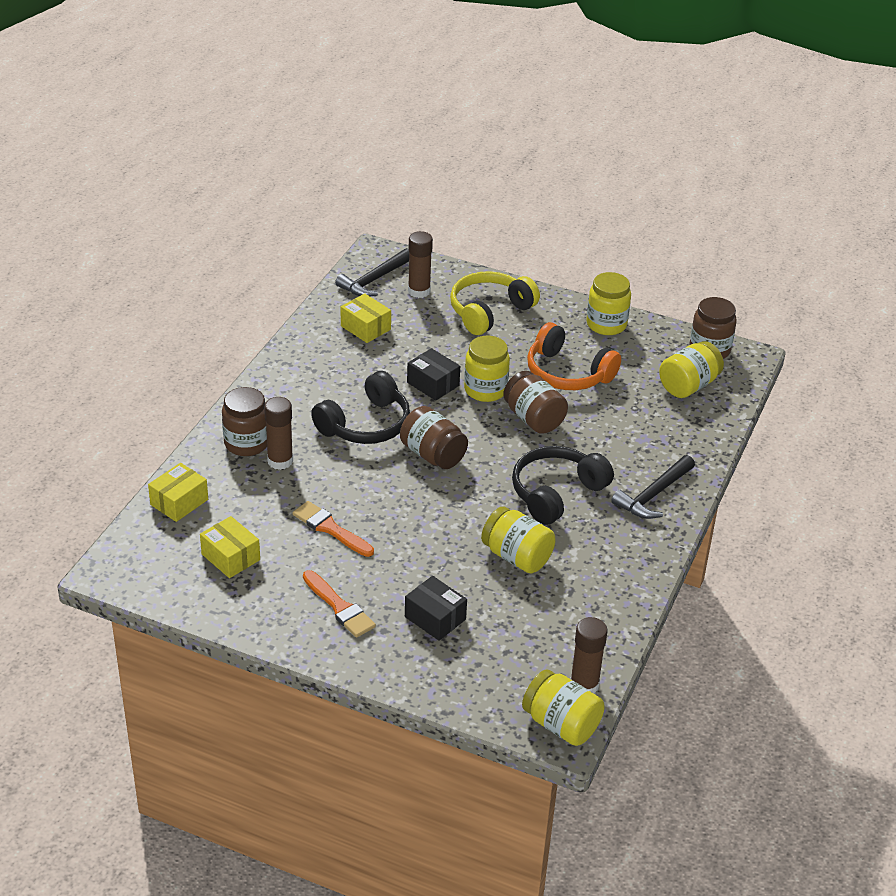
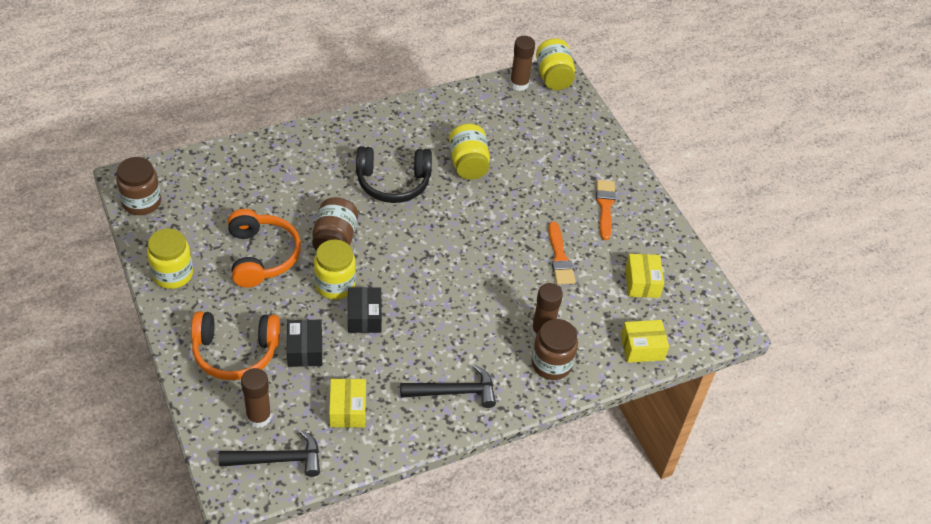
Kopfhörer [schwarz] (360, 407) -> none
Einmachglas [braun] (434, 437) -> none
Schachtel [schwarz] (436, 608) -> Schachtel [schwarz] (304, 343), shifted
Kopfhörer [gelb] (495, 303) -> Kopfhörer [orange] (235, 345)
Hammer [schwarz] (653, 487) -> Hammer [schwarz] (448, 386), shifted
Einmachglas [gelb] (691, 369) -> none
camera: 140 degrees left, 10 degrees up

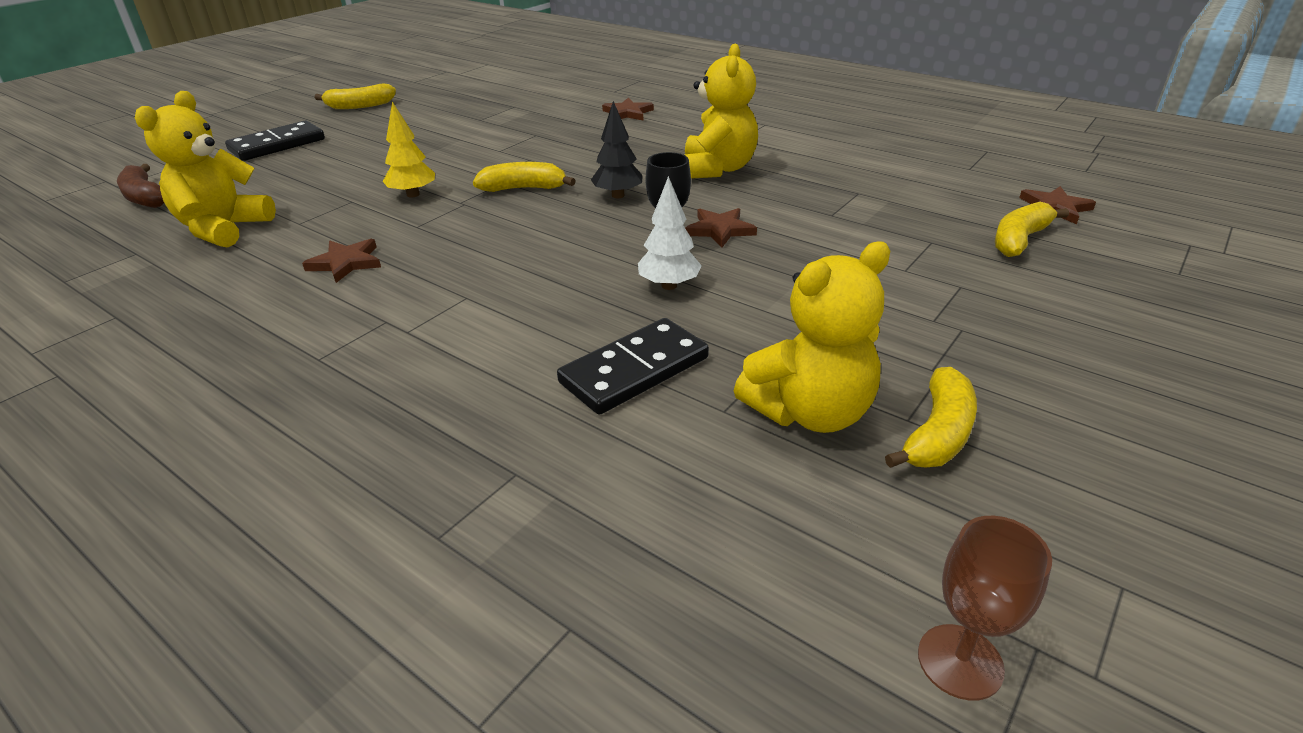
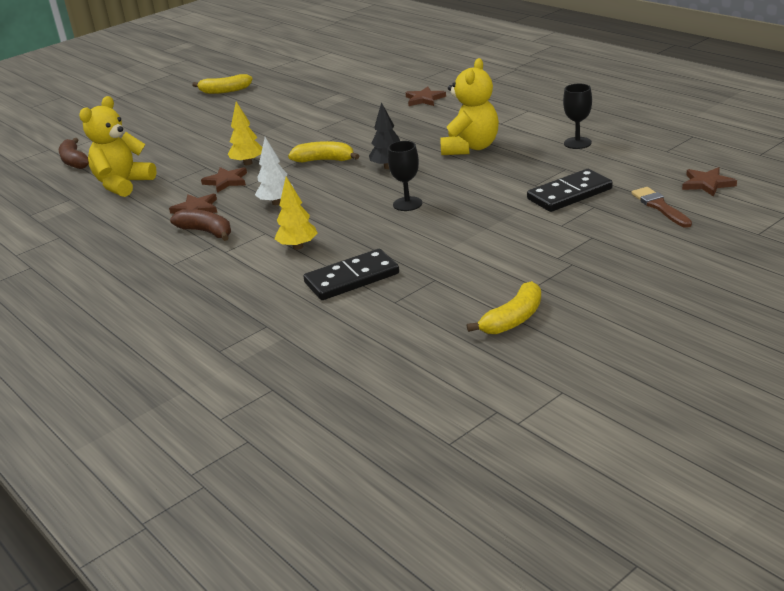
Dominostein [schwarz] (275, 140) -> Dominostein [schwarz] (570, 190), shifted
Baum [weiß] (670, 233) -> Baum [weiß] (274, 171), shifted
Stern [braun] (721, 228) -> Stern [braun] (224, 180), shifted
Teddybär [gelb] (812, 337) -> none
Kelch [braun] (985, 608) -> none
Banane [gelb] (1032, 229) -> Pinsel [braun] (662, 207)
none -> Banane [braun] (200, 225)
none -> Baum [gelb] (296, 213)
none -> Kelch [schwarz] (577, 116)
camera: 15 degrees right, 5 degrees down

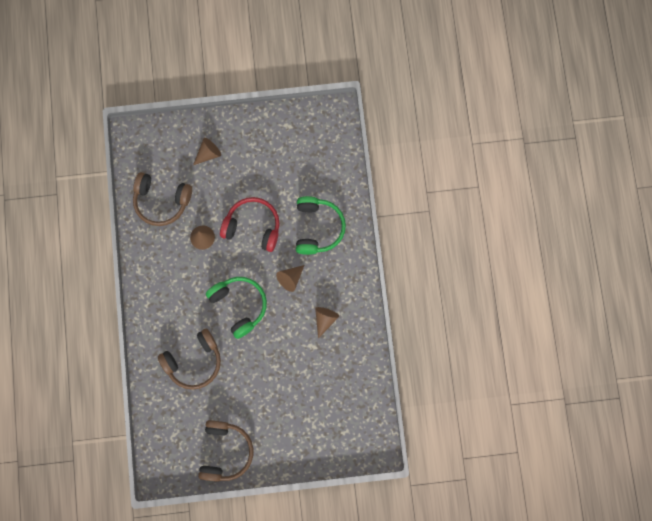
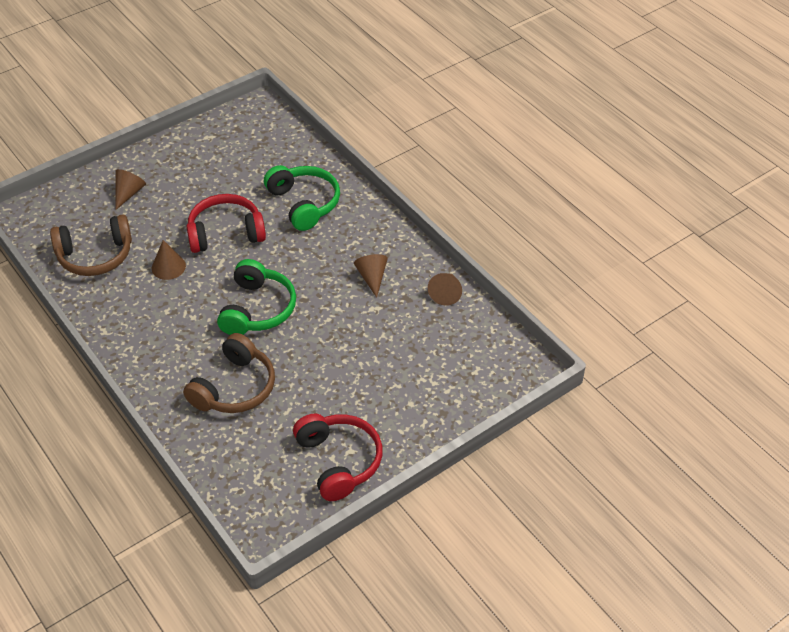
Kopfhörer [braun] (225, 451) -> Kopfhörer [rot] (338, 457)
Kopfhörer [grün] (236, 308) -> Kopfhörer [grün] (256, 297), 75 degrees clockwise
Kegel [braun] (290, 278) -> Kegel [braun] (445, 289), shifted
camera: 30 degrees left, 30 degrees down

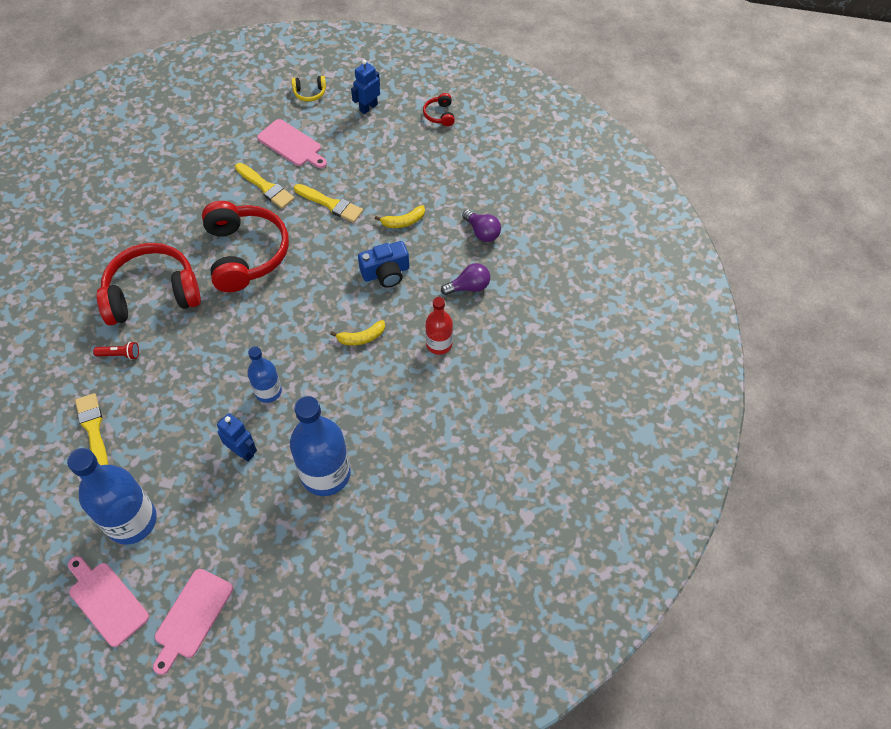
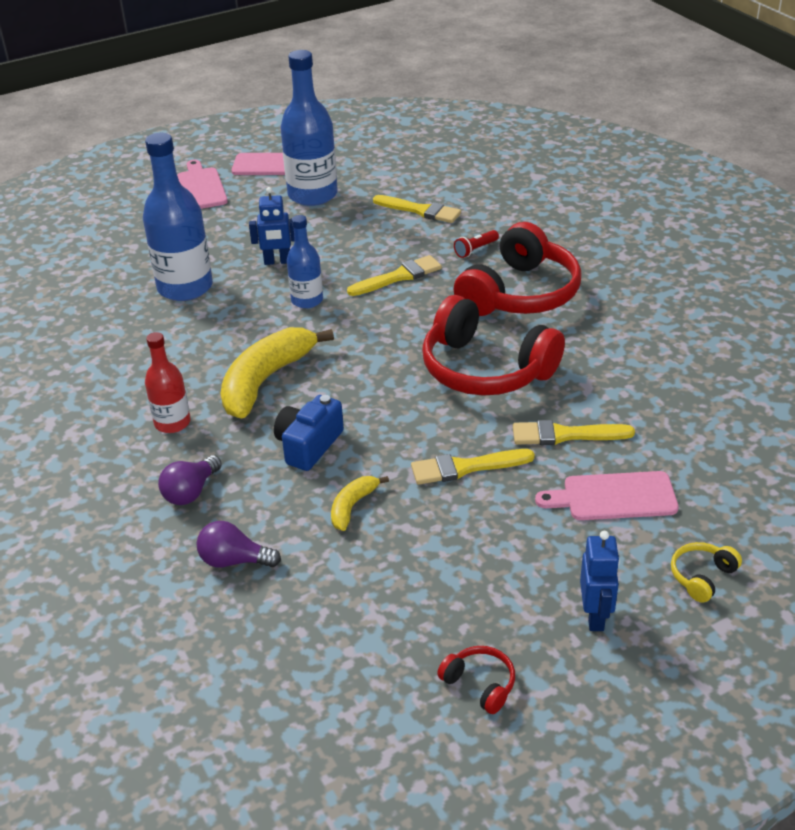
Banane [gelb] (357, 333) -> Banane [gelb] (277, 373), x2.07
none -> Pinsel [gelb] (394, 275)
camera: 140 degrees right, 20 degrees down

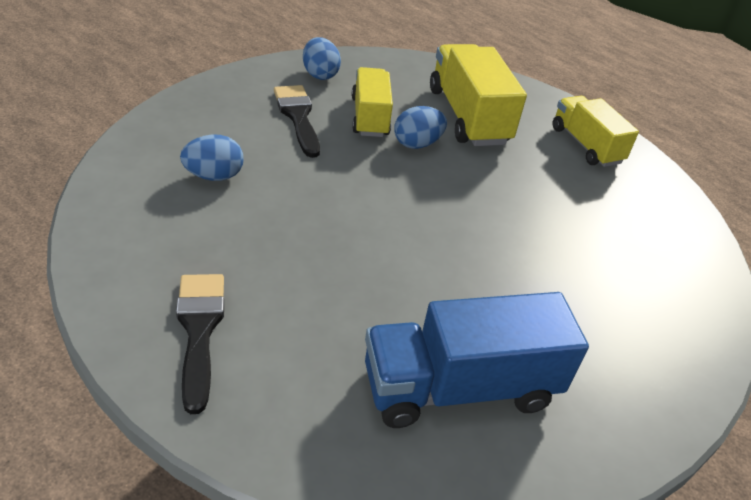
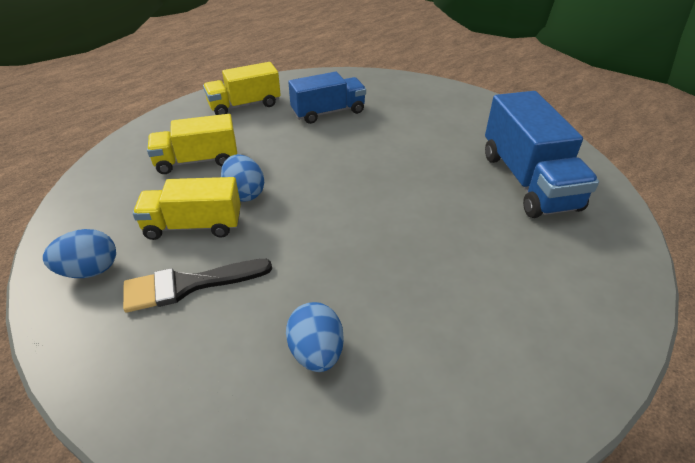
Pinsel [schwarz] (200, 344) -> none
Lastwagen [gelb] (478, 95) -> Lastwagen [gelb] (192, 144), x0.66
none -> Lastwagen [blau] (327, 98)
camera: 85 degrees left, 0 degrees up

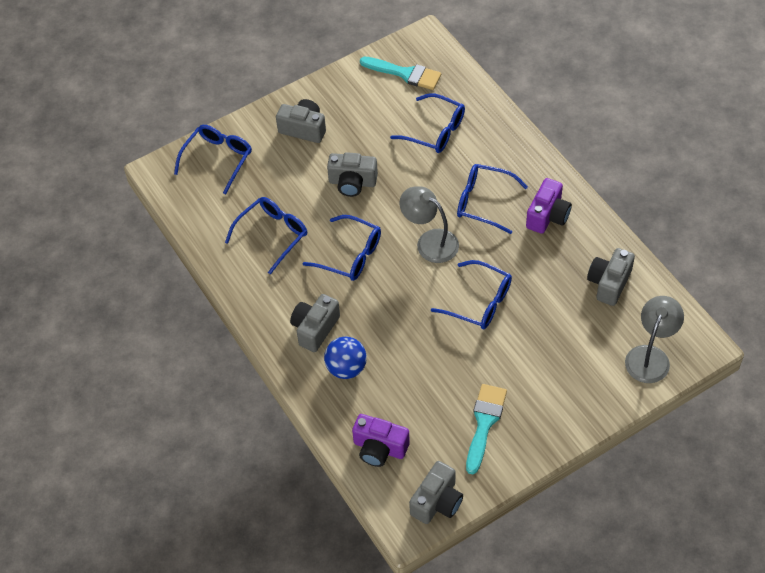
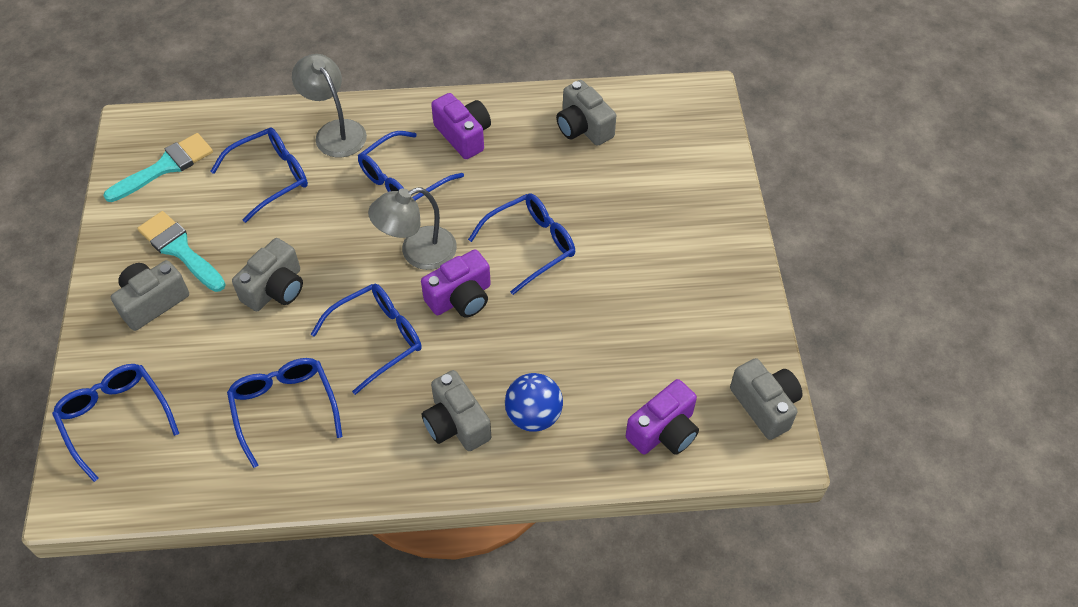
Pinsel [türkis] (486, 429) -> Pinsel [türkis] (181, 251), shifted
Lampe [grau] (654, 339) -> Lampe [grau] (329, 106), shifted
none -> Kamera [lila] (456, 283)
camera: 65 degrees left, 0 degrees up

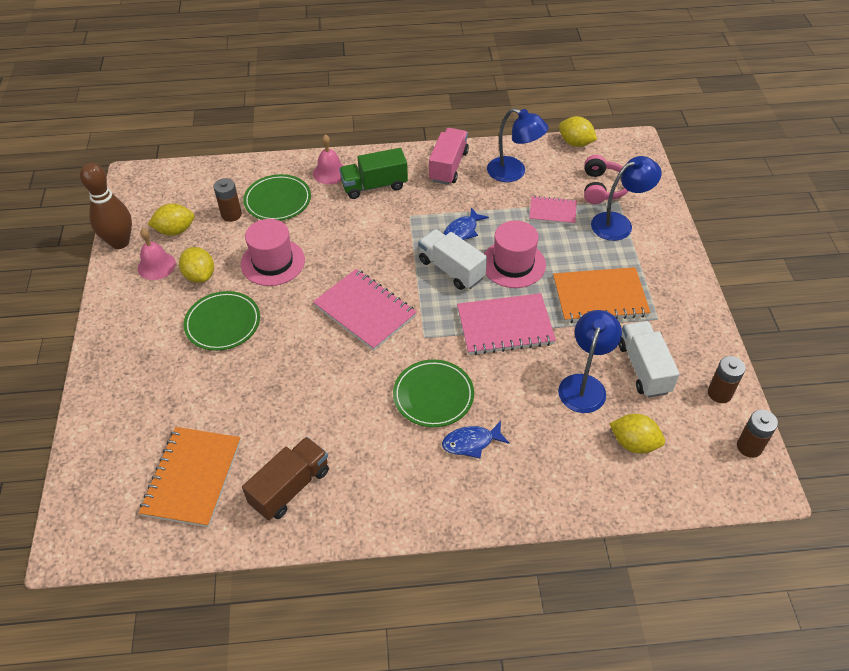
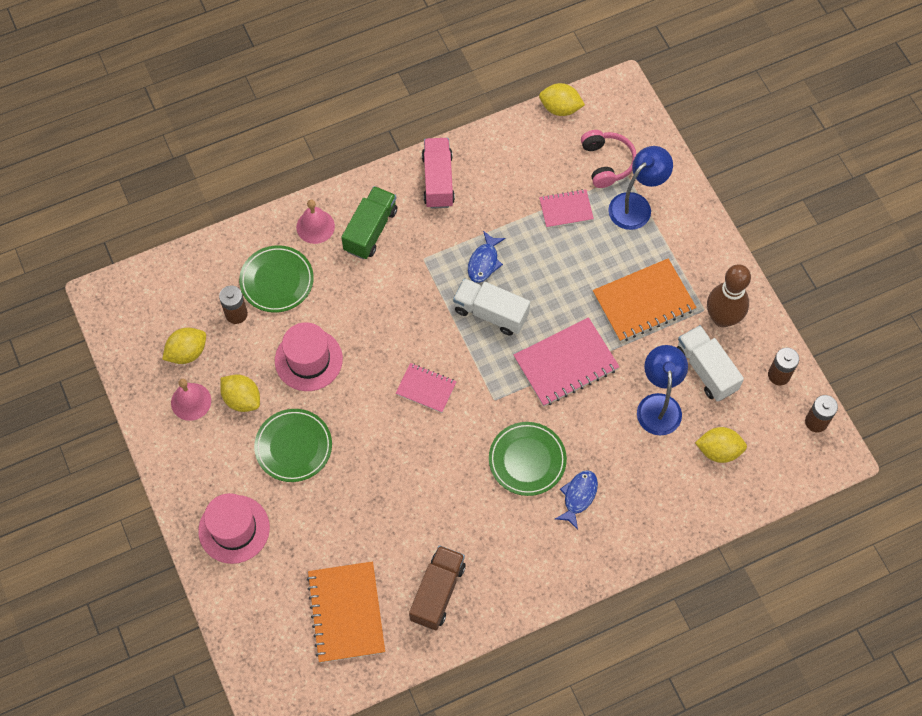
Bowlingkegel [braun] (106, 206) -> Bowlingkegel [braun] (729, 295), shifted
Notizbuch [rosa] (365, 310) -> Notizbuch [rosa] (426, 388), x0.58
Lastwagen [grün] (373, 173) -> Lastwagen [grün] (369, 222), 150 degrees clockwise
Fisch [blau] (475, 439) -> Fisch [blau] (576, 500), 150 degrees clockwise
Hut [rosa] (515, 254) -> Hut [rosa] (234, 528), shifted
Lampe [blau] (517, 145) -> none
camera: 20 degrees left, 15 degrees up

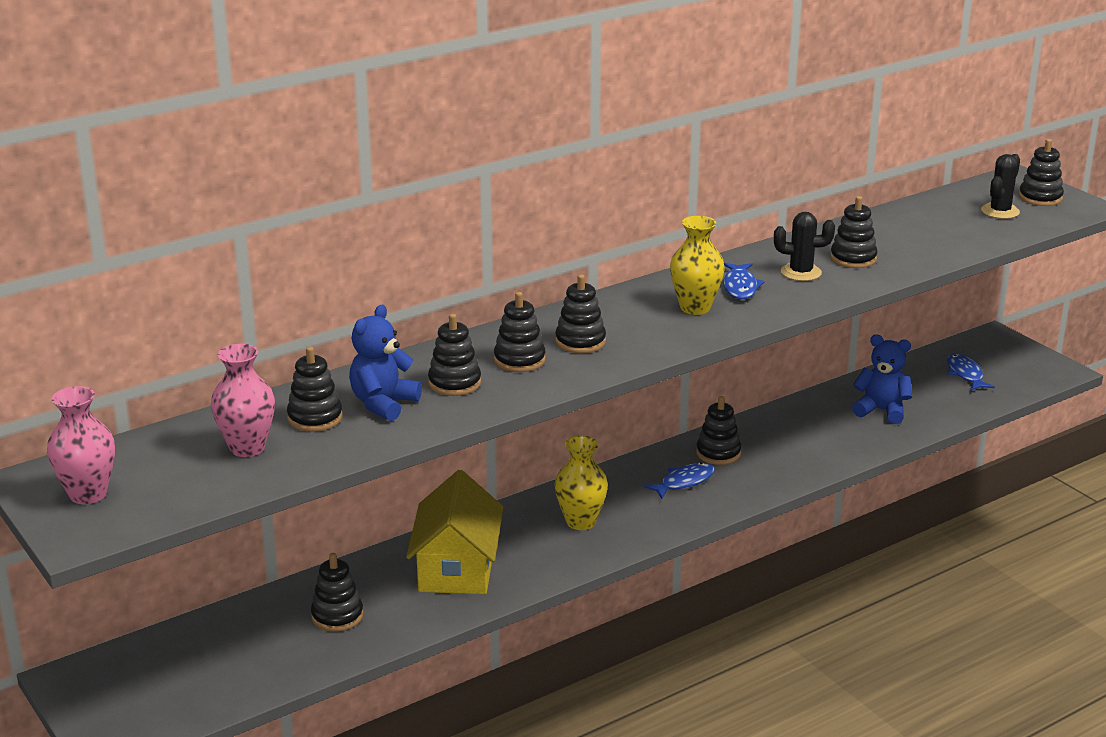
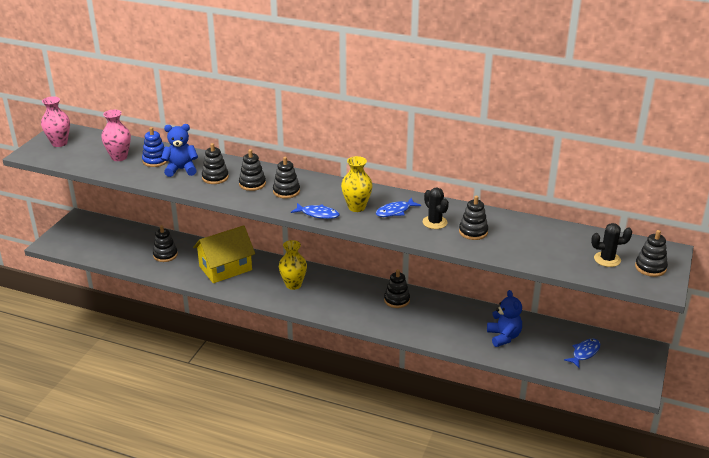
Stapelspielzeug [schwarz] (315, 389) -> Stapelspielzeug [blau] (155, 147)
Fisch [blau] (679, 481) -> Fisch [blau] (315, 211), shifted
camera: 55 degrees right, 5 degrees up

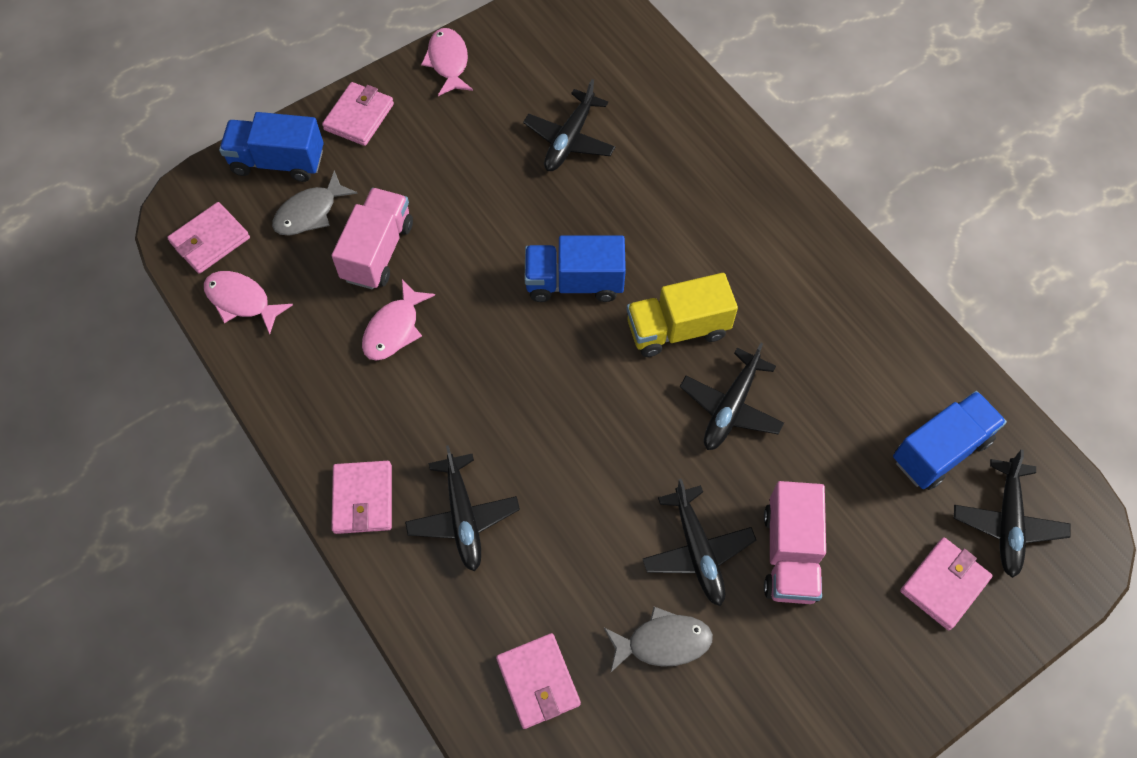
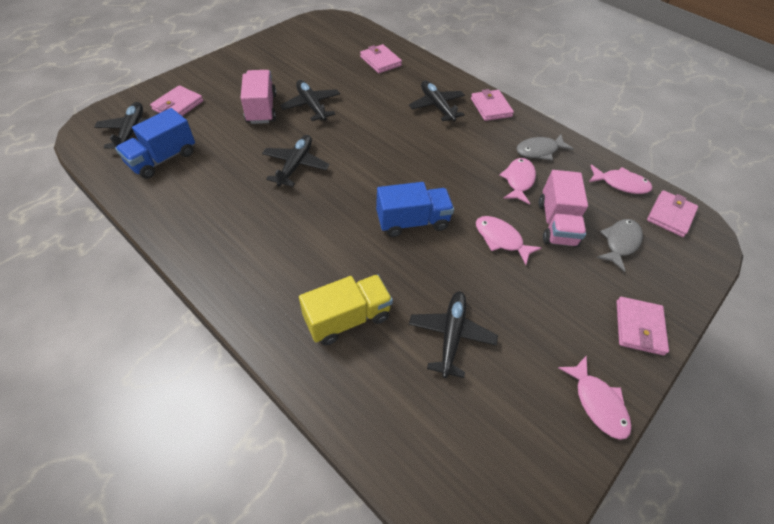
Lastwagen [blau] (271, 147) -> none
Fisch [grau] (658, 639) -> Fisch [grau] (545, 147), shifted
Lastwagen [gelb] (682, 315) -> Lastwagen [gelb] (346, 309), shifted
none -> Fisch [rosa] (509, 240)
camera: 165 degrees right, 10 degrees down

